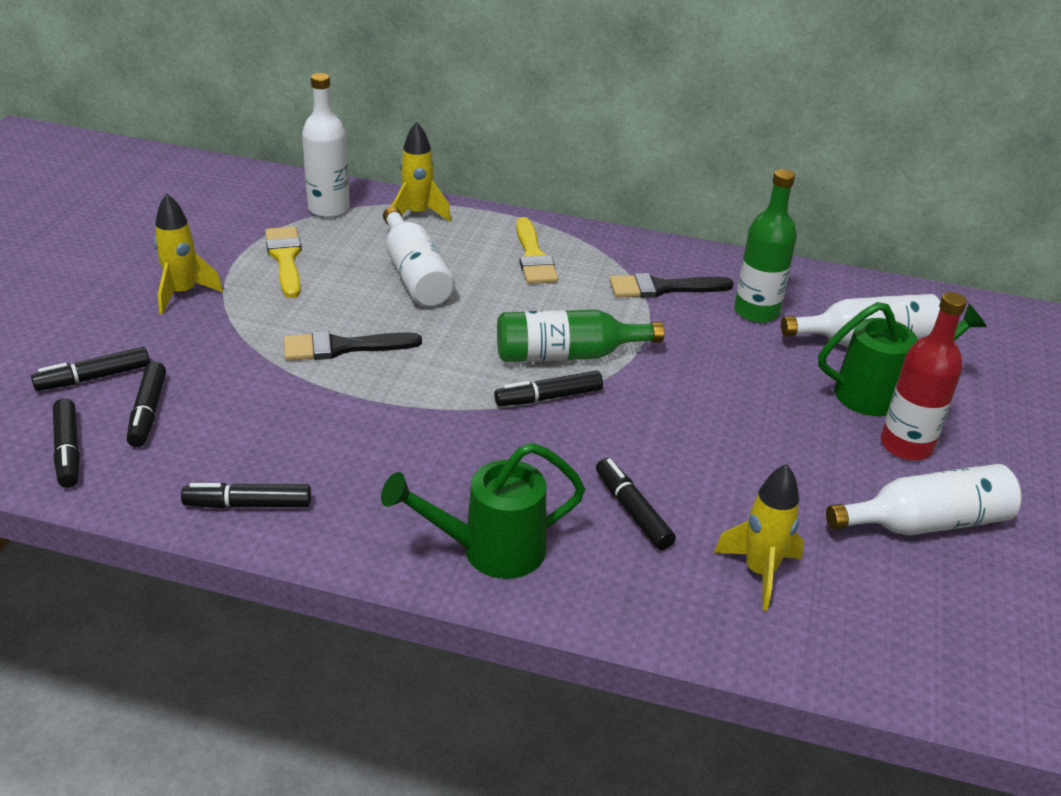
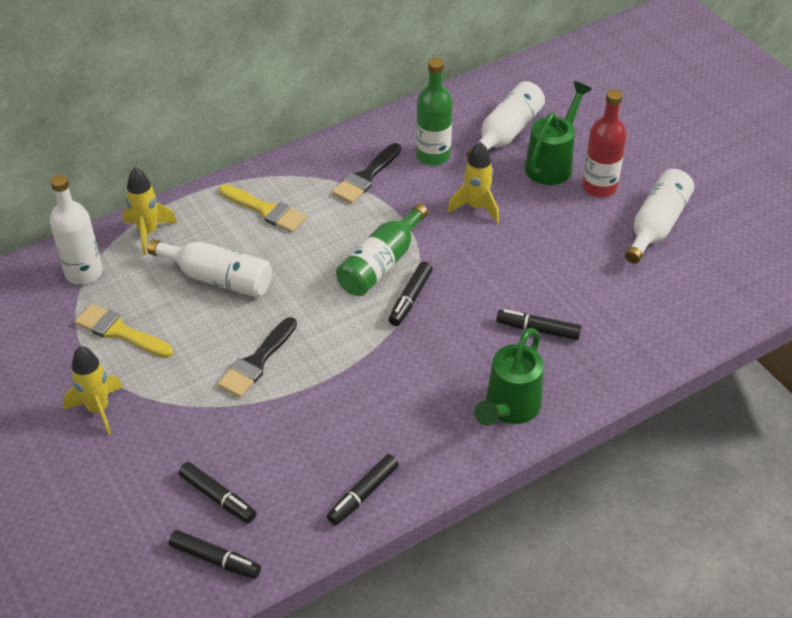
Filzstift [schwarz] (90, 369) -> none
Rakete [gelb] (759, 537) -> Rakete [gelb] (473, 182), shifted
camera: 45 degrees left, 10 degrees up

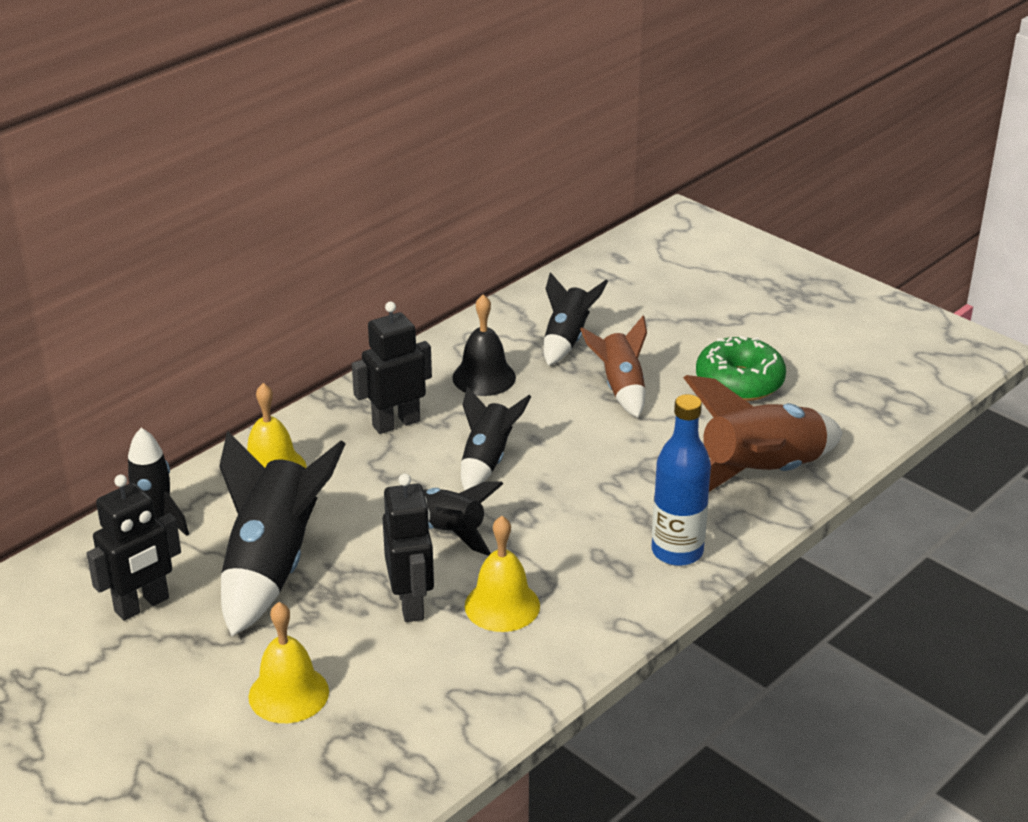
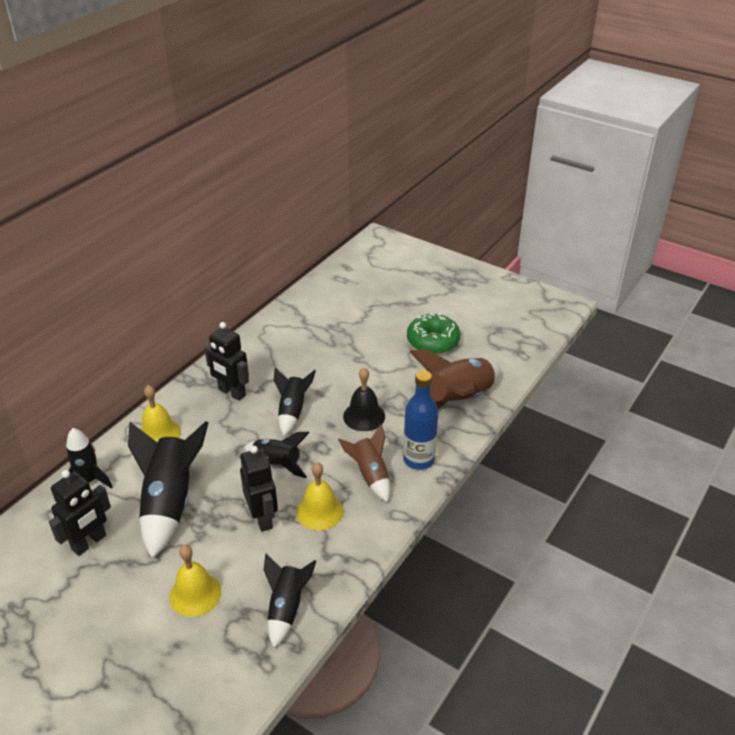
Roboter [schwarz] (392, 367) -> Roboter [schwarz] (226, 361), 105 degrees counterclockwise
Glocke [schwarz] (484, 345) -> Glocke [schwarz] (364, 399), shifted
Rakete [schwarz] (576, 319) -> Rakete [schwarz] (290, 601), shifted
Rakete [braun] (613, 367) -> Rakete [braun] (364, 463), shifted
camera: 10 degrees left, 5 degrees up

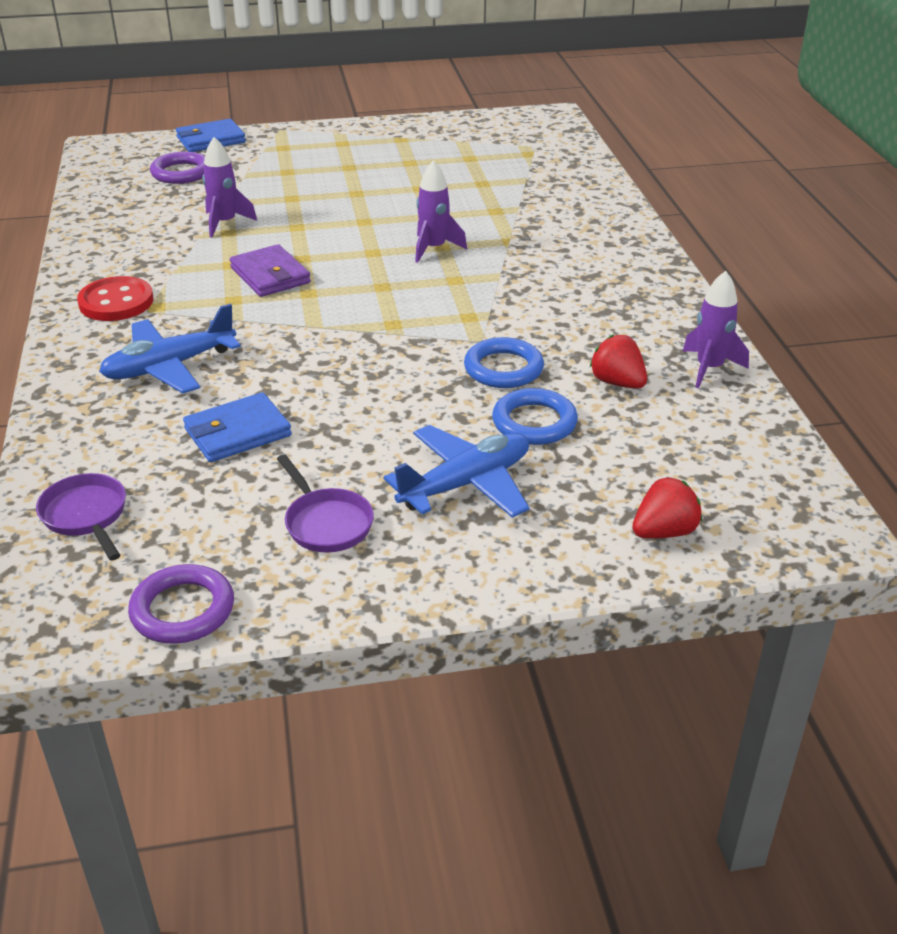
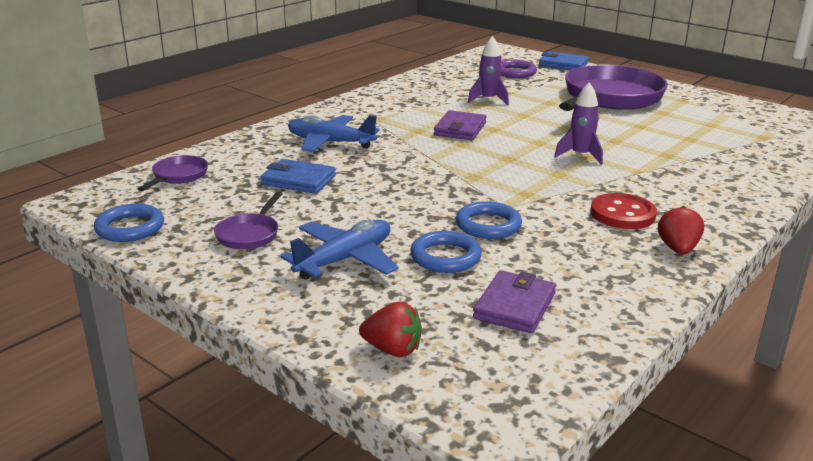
Knopf [rot] (115, 298) -> Knopf [rot] (623, 211), shifted
Ring [lila] (181, 604) -> Ring [blau] (129, 223)
Flugzeug [blau] (457, 471) -> Flugzeug [blau] (339, 250), 60 degrees counterclockwise
Erdbeere [rot] (618, 361) -> Erdbeere [rot] (681, 230), shifted
Rakete [lila] (715, 329) -> none
none -> Geldbörse [lila] (514, 301)
none -> Pfanne [lila] (613, 88)
camera: 50 degrees right, 10 degrees down

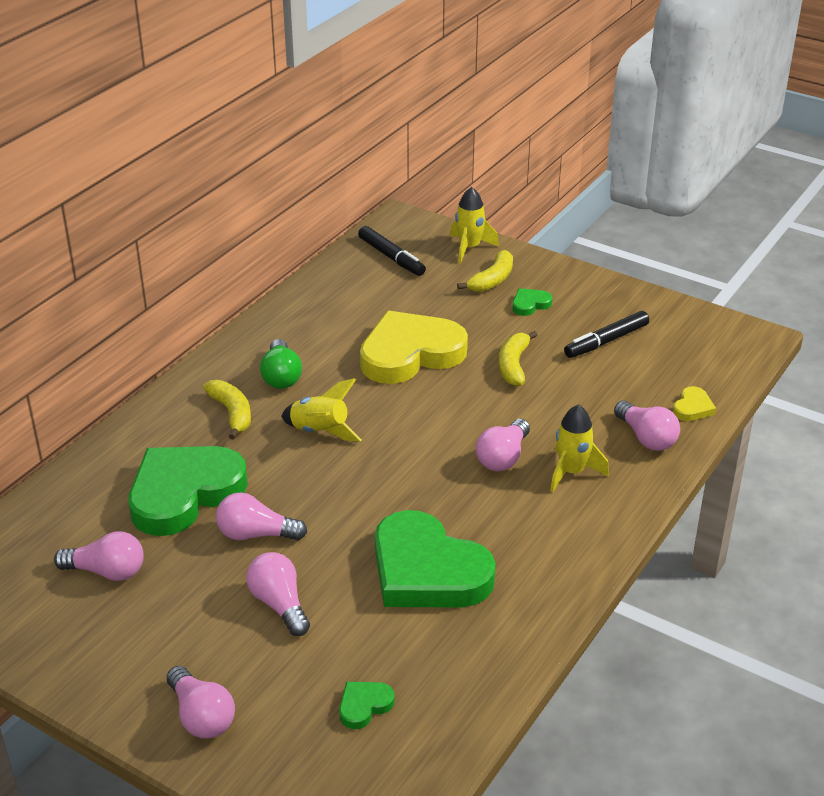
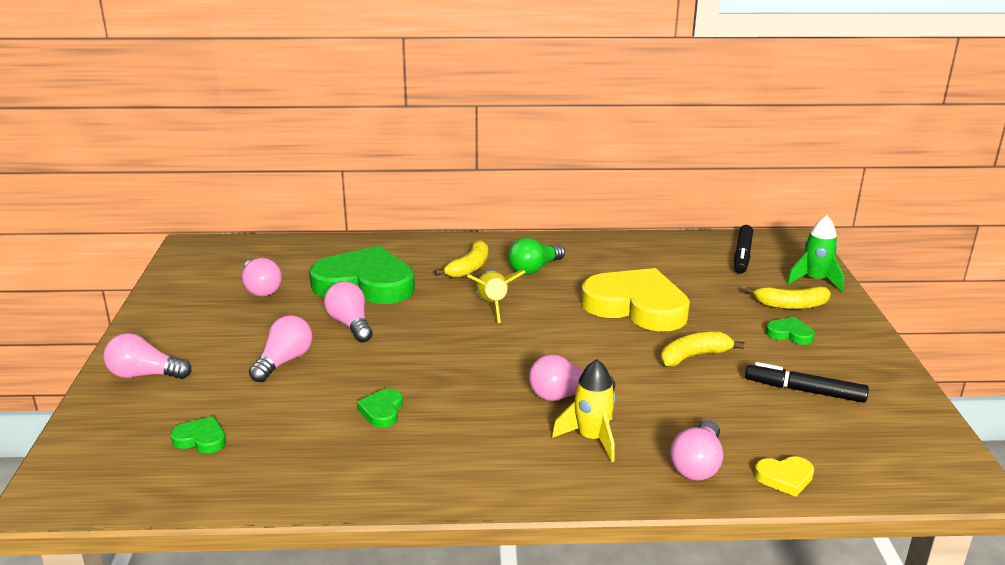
Glühbirne [rosa] (201, 702) -> Glühbirne [rosa] (147, 356), 75 degrees clockwise
Herz [grün] (435, 558) -> Herz [grün] (380, 408), x0.41
Rakete [gelb] (474, 225) -> Rakete [grün] (815, 253)
camera: 55 degrees right, 10 degrees down

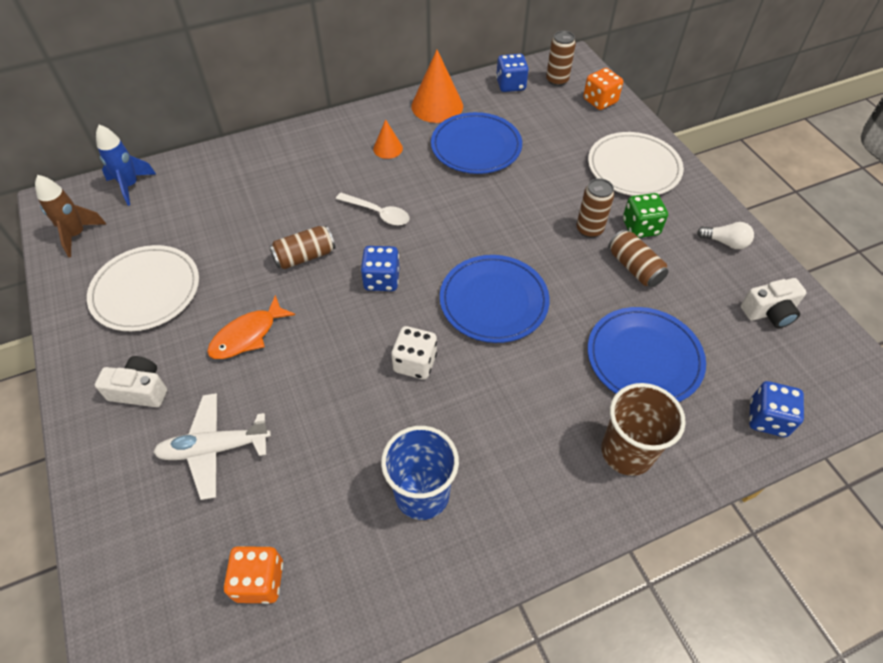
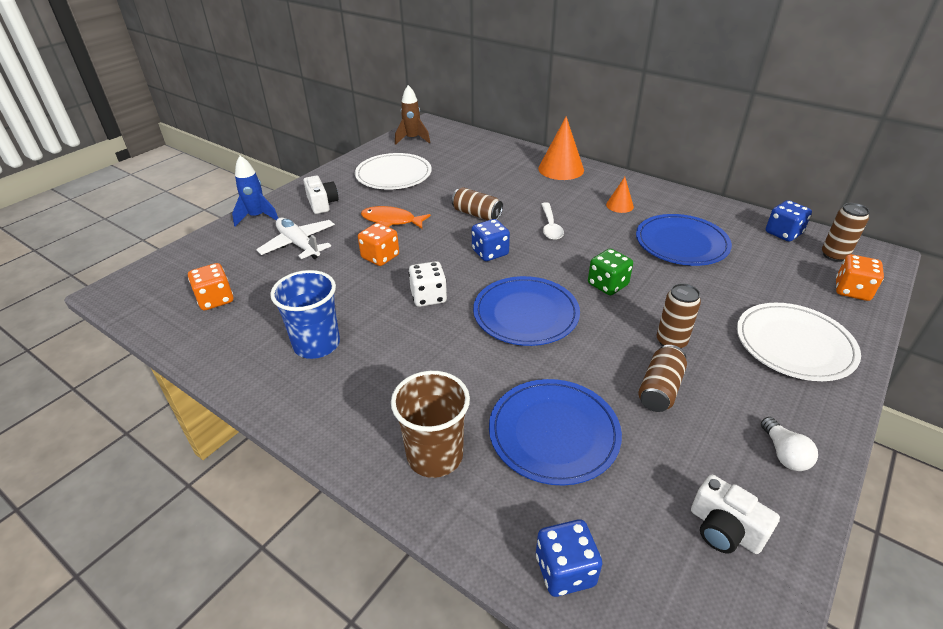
Rakete [blau] (126, 165) -> Rakete [blau] (255, 191), shifted
Kegel [orange] (437, 86) -> Kegel [orange] (561, 148), shifted
Spielwürfel [grün] (645, 215) -> Spielwürfel [grün] (610, 272), shifted
none -> Spielwürfel [orange] (378, 244)
camera: 60 degrees right, 15 degrees down

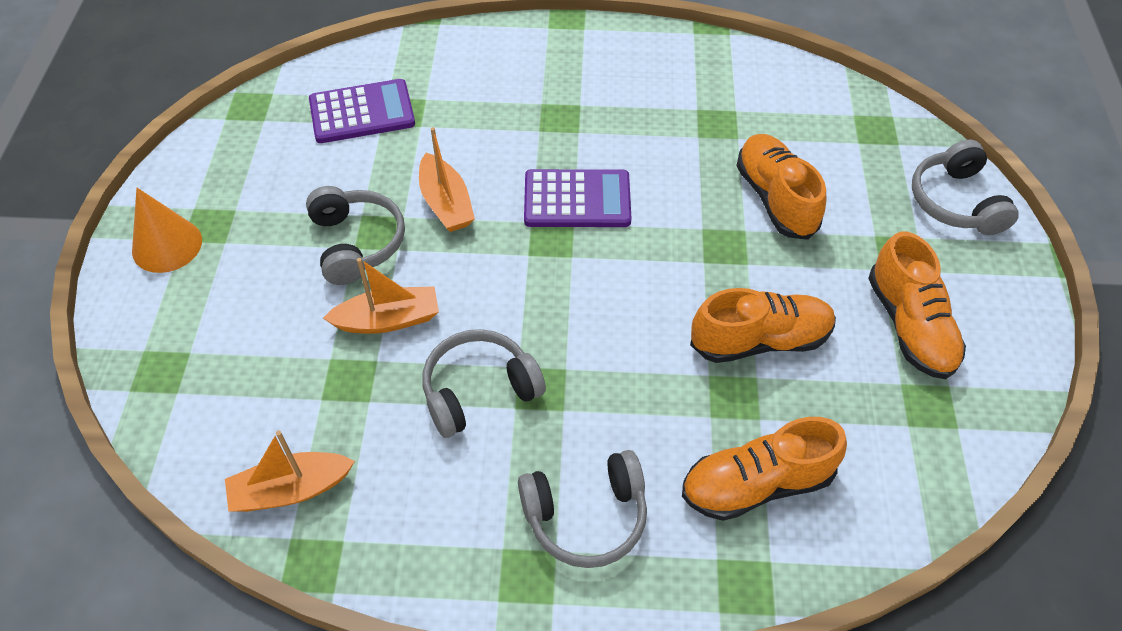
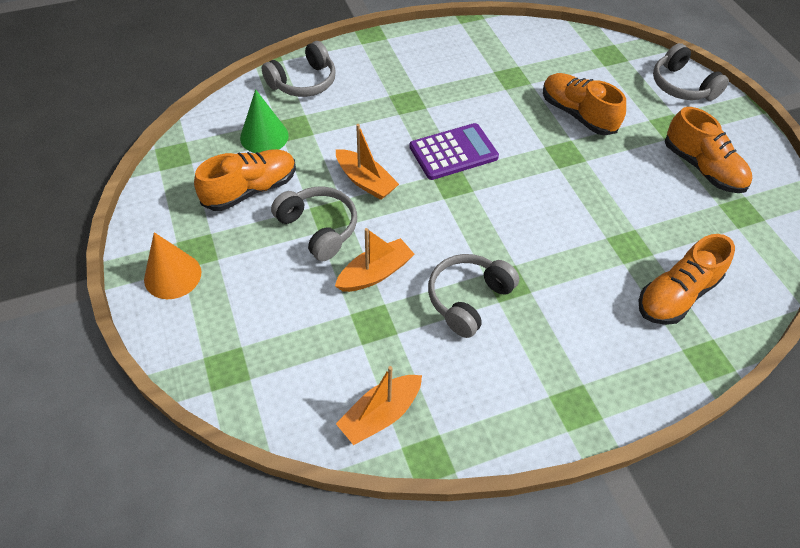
Taschenrechner [lila] (362, 111) -> Kegel [grün] (264, 121)
Kopfhörer [grau] (582, 509) -> Kopfhörer [grau] (299, 69), shifted
Schuh [orange] (763, 325) -> Schuh [orange] (245, 180), shifted
camera: 25 degrees left, 0 degrees up

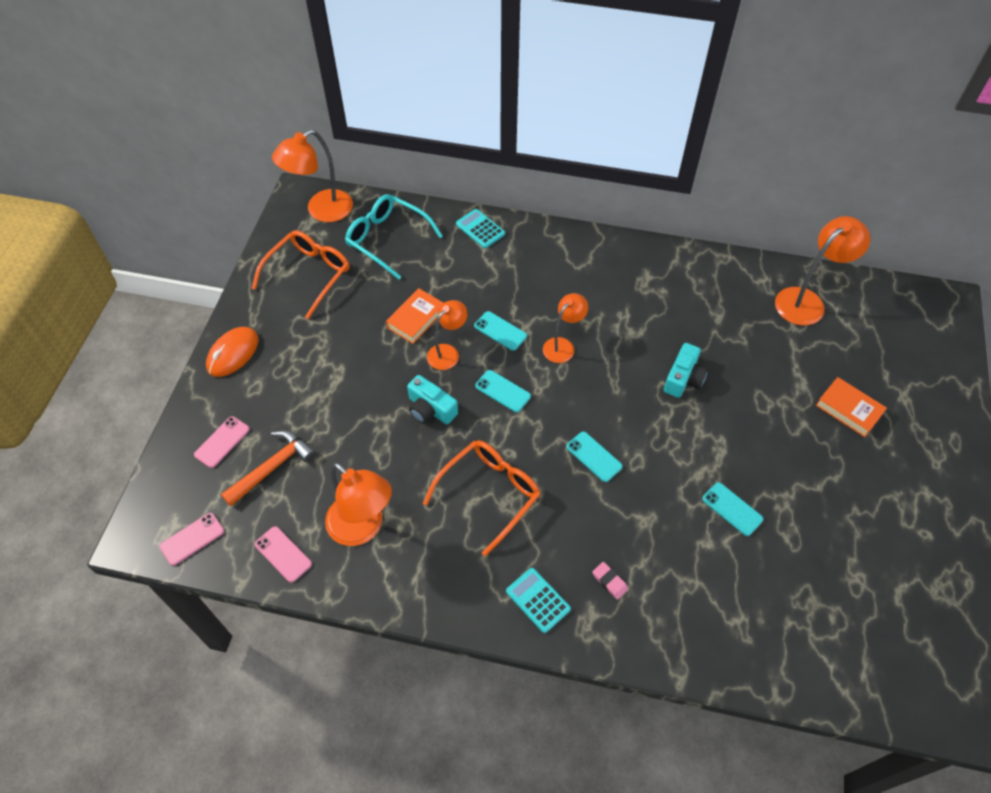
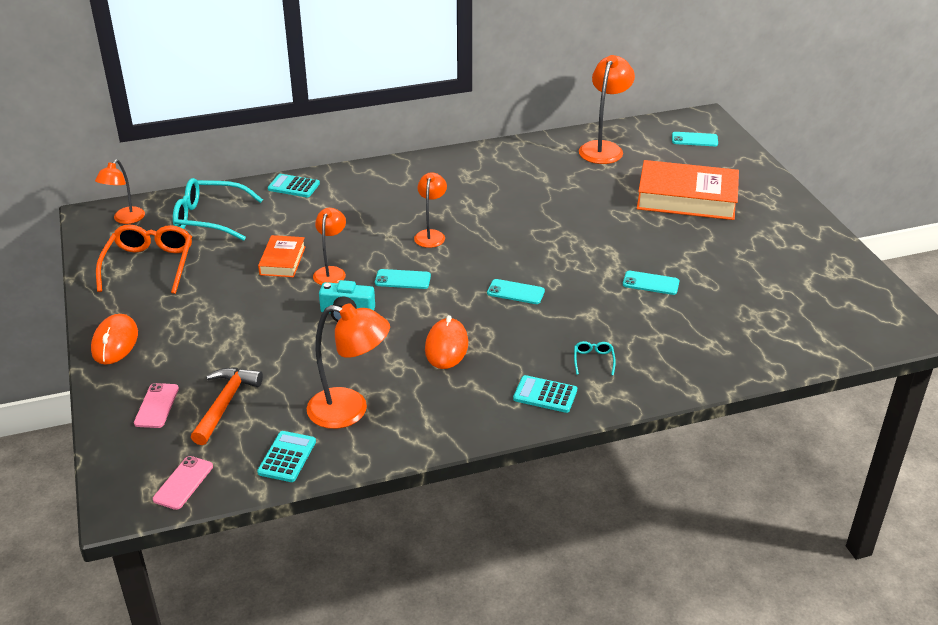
Handy [rosa] (283, 554) -> Taschenrechner [türkis] (286, 456)
Lampe [orange] (312, 175) -> Lampe [orange] (120, 191), x0.63
Brille [orange] (482, 498) -> Computermaus [orange] (446, 342)
Handy [türkis] (500, 331) -> Handy [türkis] (695, 139), shifted
Radiergummi [rosa] (610, 581) -> Brille [türkis] (595, 358)
Kamera [türkis] (686, 370) -> none
Buch [orange] (851, 407) -> Buch [orange] (688, 190), x1.93
camera: 30 degrees left, 20 degrees down

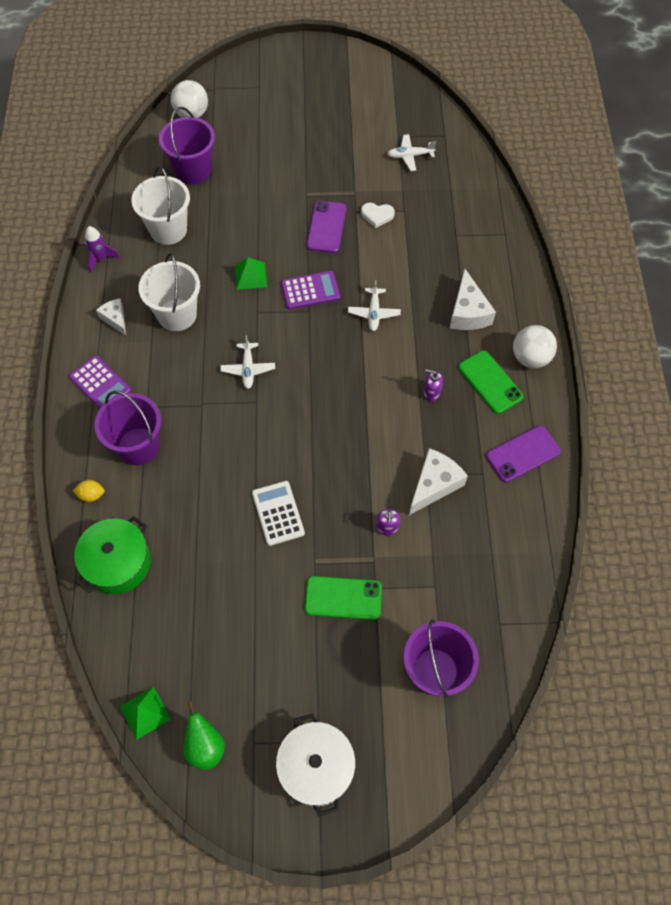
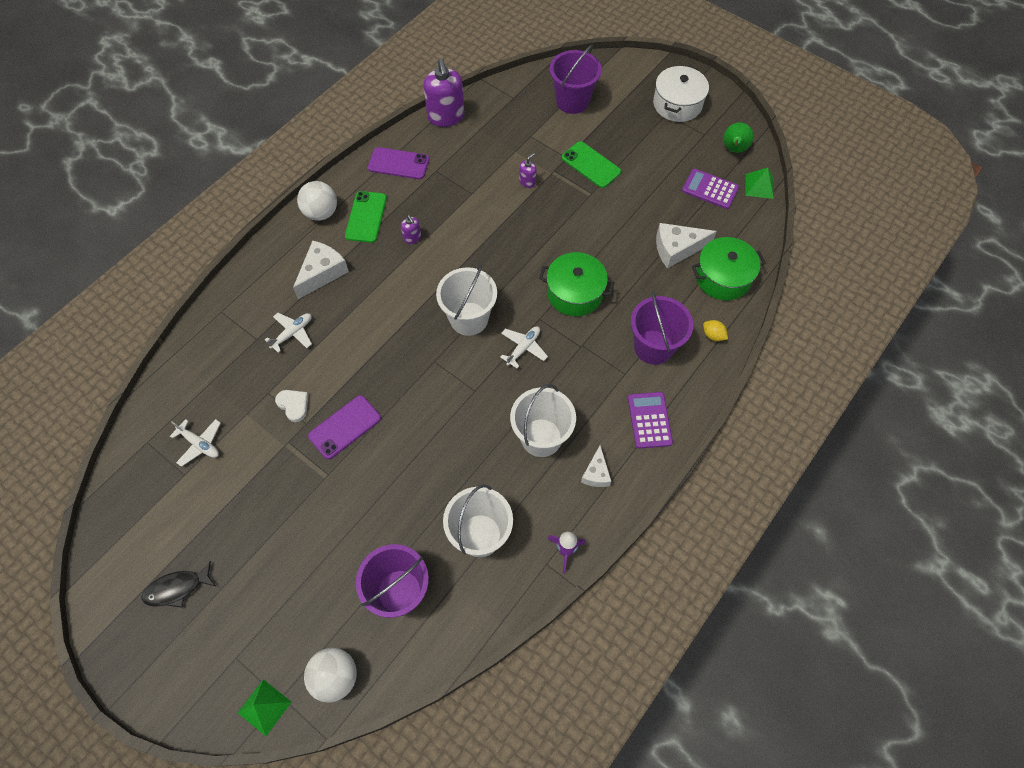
Pyramide [grün] (251, 273) -> Pyramide [grün] (265, 707), shifted
Taschenrechner [weiß] (278, 513) -> none
Taschenrechner [lila] (310, 290) -> Taschenrechner [lila] (710, 189), shifted
Flugzeug [weiß] (374, 305) -> Flugzeug [weiß] (288, 333), shifted
Käse [weiß] (438, 481) -> Käse [weiß] (686, 245), shifted
none -> Fisch [schwarz] (178, 584)
none -> Seifenspender [lila] (444, 93)
none -> Eimer [weiß] (466, 300)
none -> Kochtopf [grün] (576, 284)
camera: 140 degrees left, 0 degrees up

